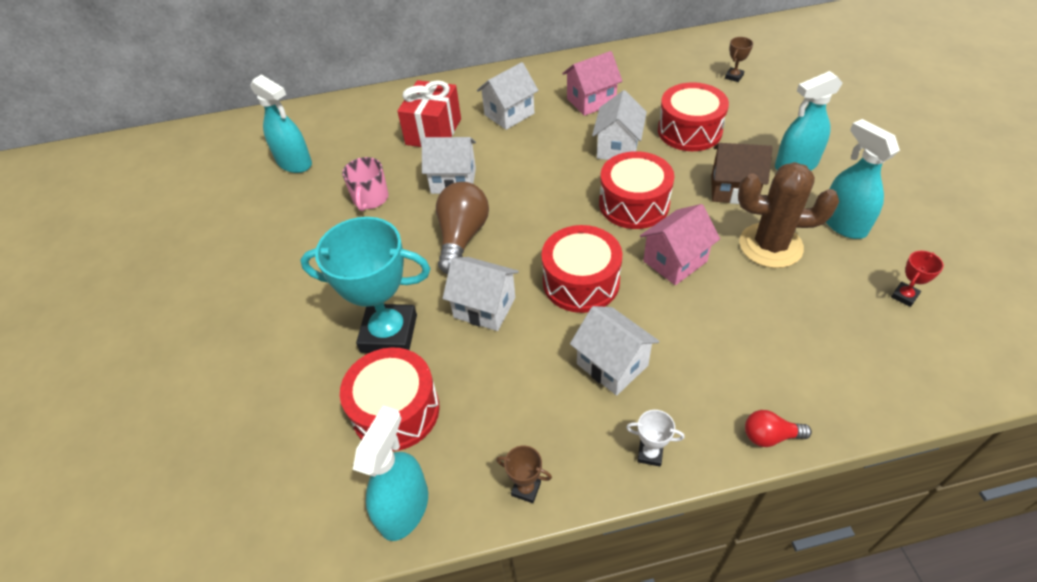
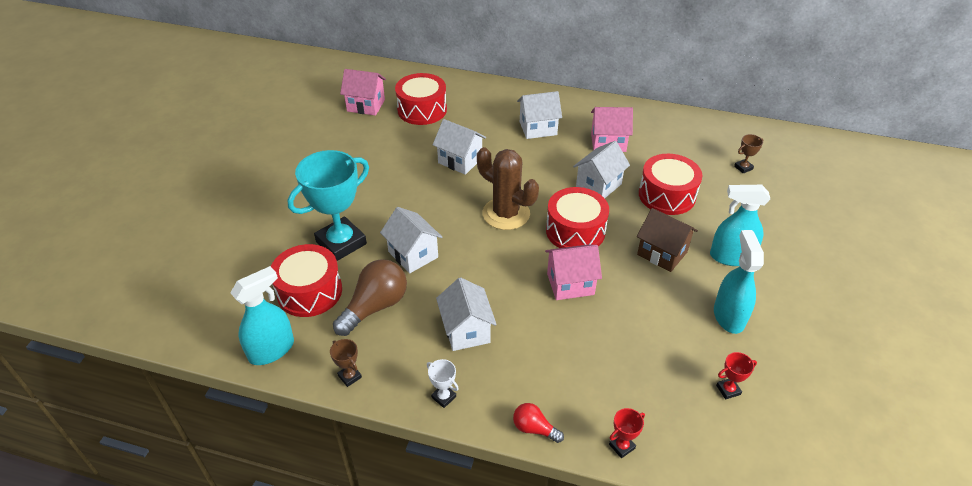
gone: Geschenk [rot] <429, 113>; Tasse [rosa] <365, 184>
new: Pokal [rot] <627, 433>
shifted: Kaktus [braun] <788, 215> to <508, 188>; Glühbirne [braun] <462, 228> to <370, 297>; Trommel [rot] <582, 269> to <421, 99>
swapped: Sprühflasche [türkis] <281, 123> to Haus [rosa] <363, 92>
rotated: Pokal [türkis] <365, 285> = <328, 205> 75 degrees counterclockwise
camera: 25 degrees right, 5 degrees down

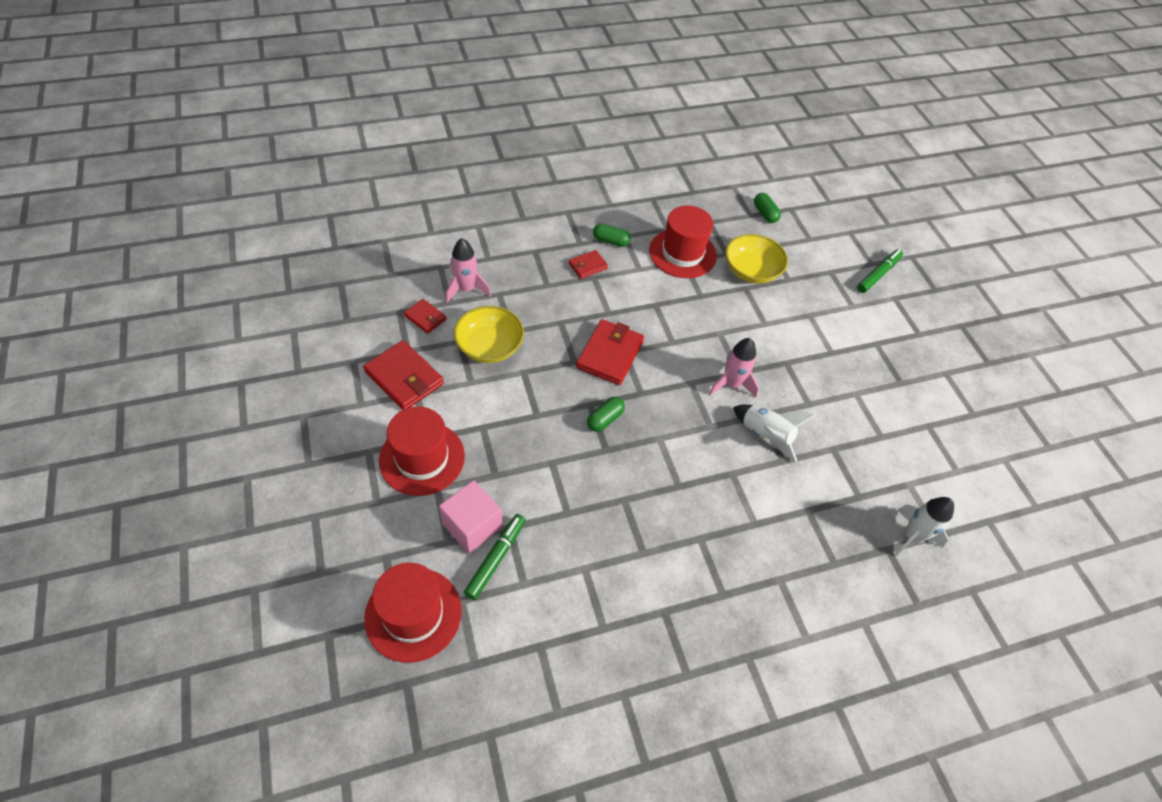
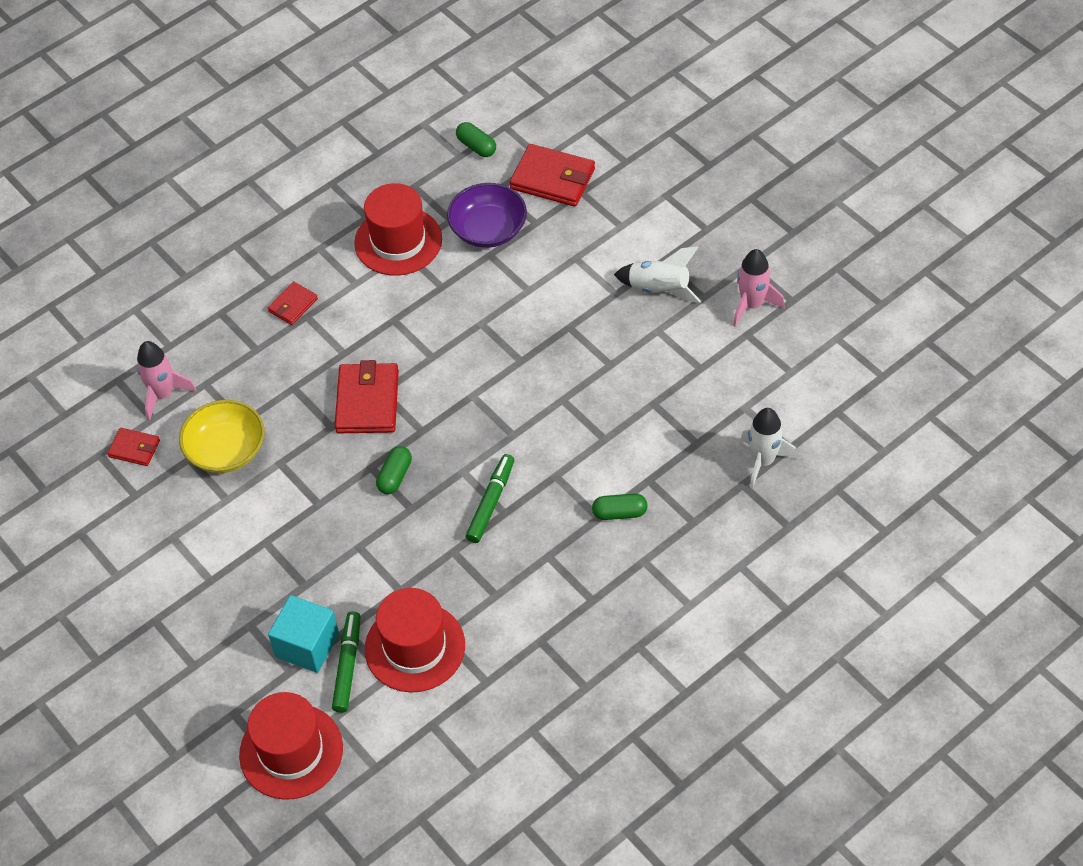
shifted: Kapsel [grün] <612, 235> to <620, 506>; Filzstift [grün] <880, 271> to <490, 498>; Rakete [rosa] <734, 367> to <758, 287>; Geldbörse [rot] <403, 375> to <552, 175>; Rakete [weiß] <774, 433> to <657, 275>; Hut [rot] <422, 451> to <415, 640>
repainted: Schüssel [gelb] <756, 259> to Schüssel [lila] <487, 215>; Kubus [rosa] <470, 517> to Kubus [türkis] <303, 634>
camera: 15 degrees left, 0 degrees up

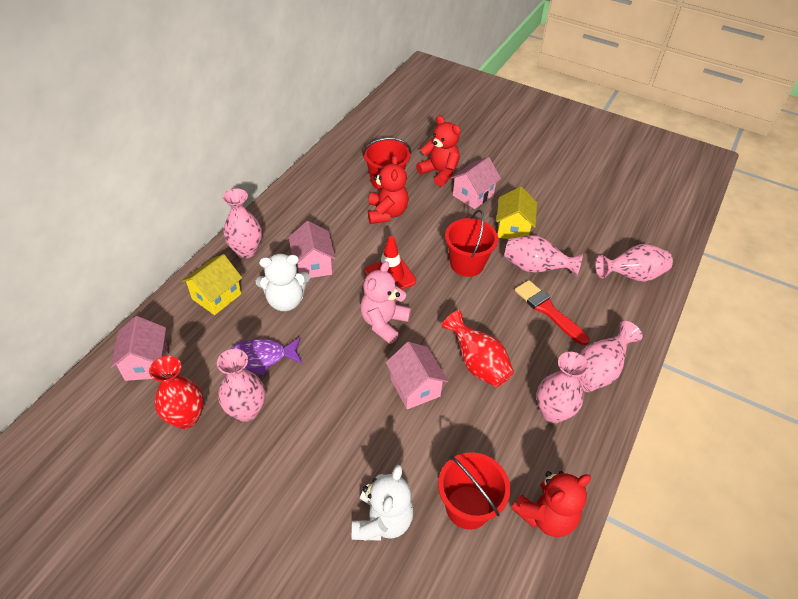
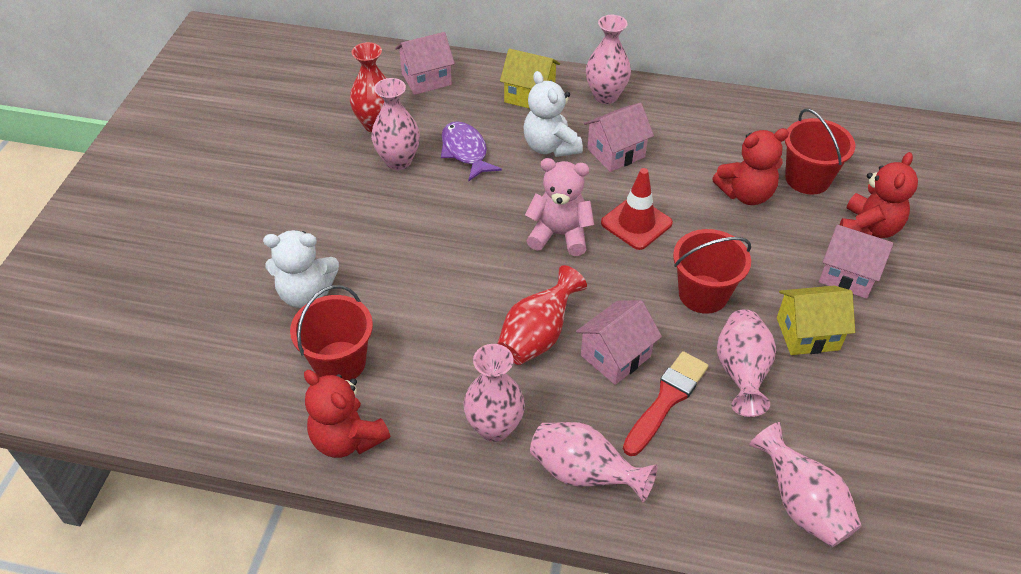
shifted: Haus [rosa] <417, 375> to <619, 342>
camera: 75 degrees right, 0 degrees up

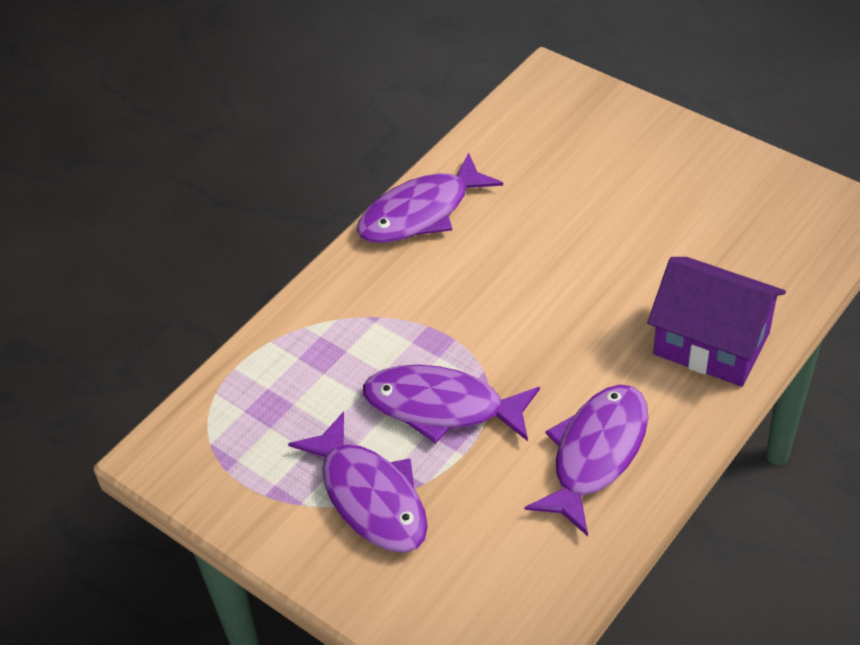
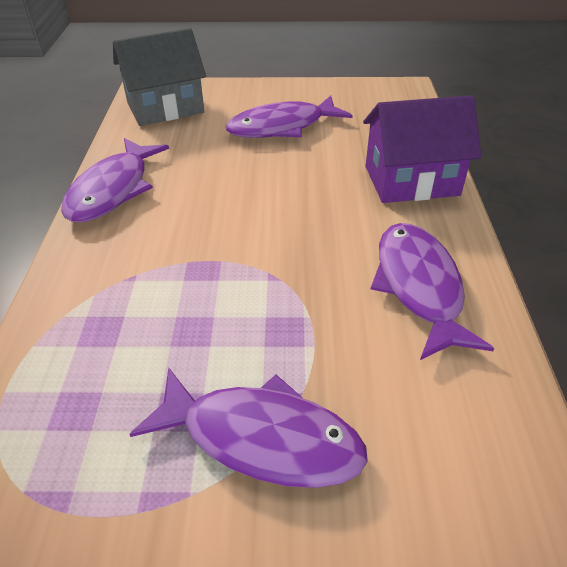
new: Haus [grau] <159, 77>
shifted: Fisch [lila] <451, 404> to <289, 117>
camera: 40 degrees left, 5 degrees down

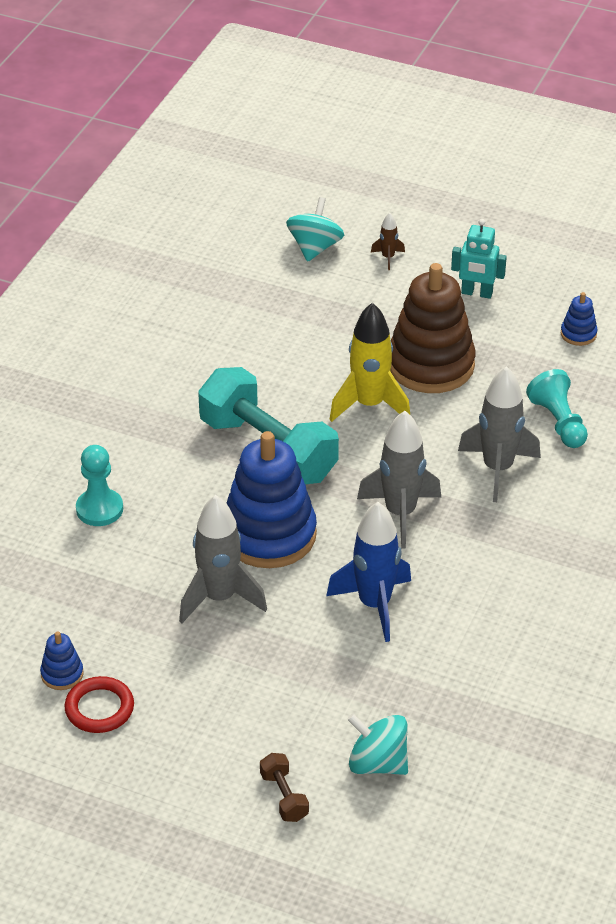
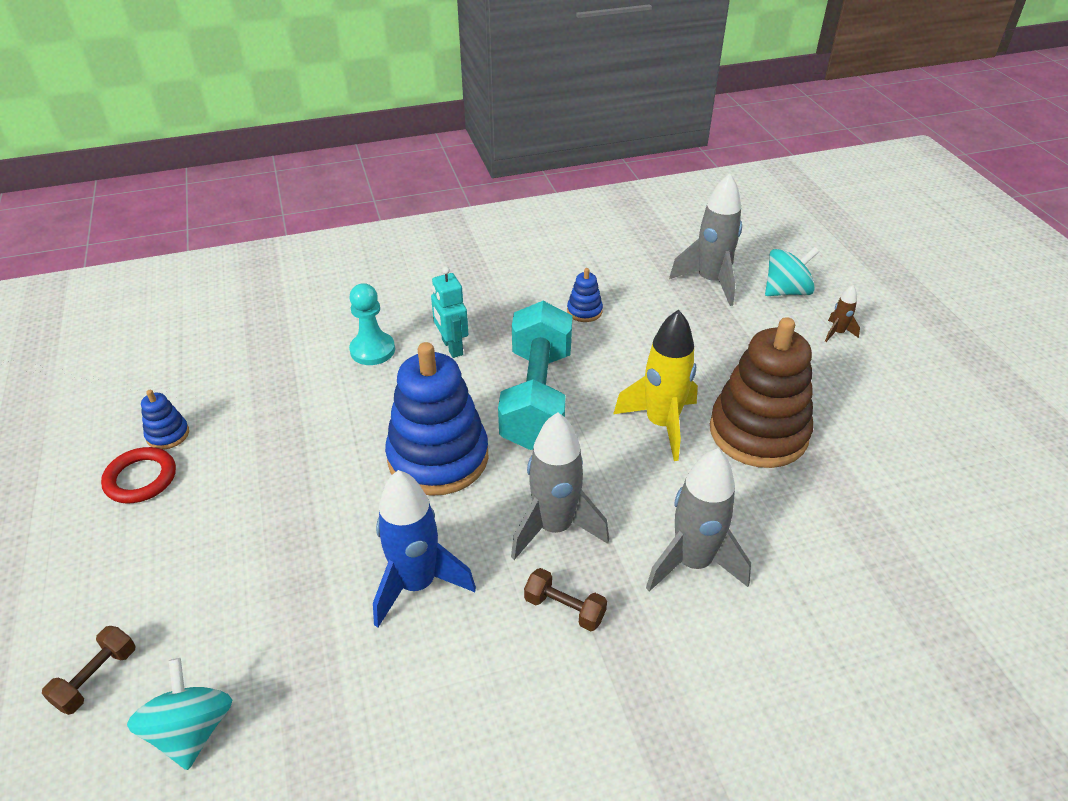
gone: Bauer [türkis] <557, 408>
new: Hantel [braun] <565, 599>
shifted: Roboter [türkis] <479, 259> to <449, 312>; Stapelspielzeug [blau] <579, 319> to <585, 295>; Rakete [grau] <223, 559> to <705, 239>
camera: 50 degrees right, 0 degrees up

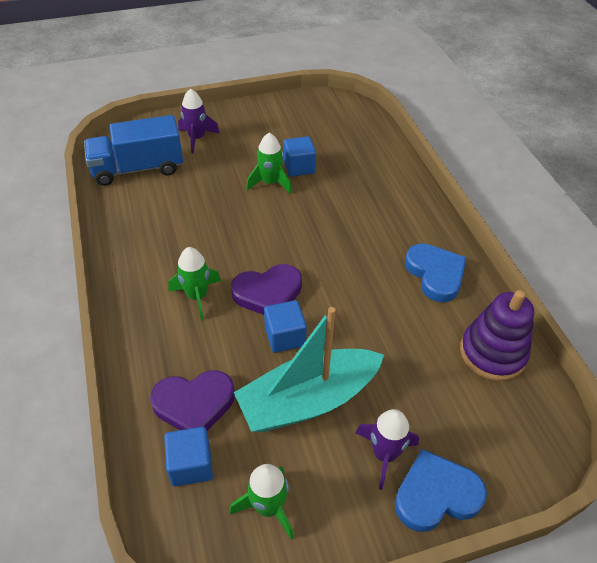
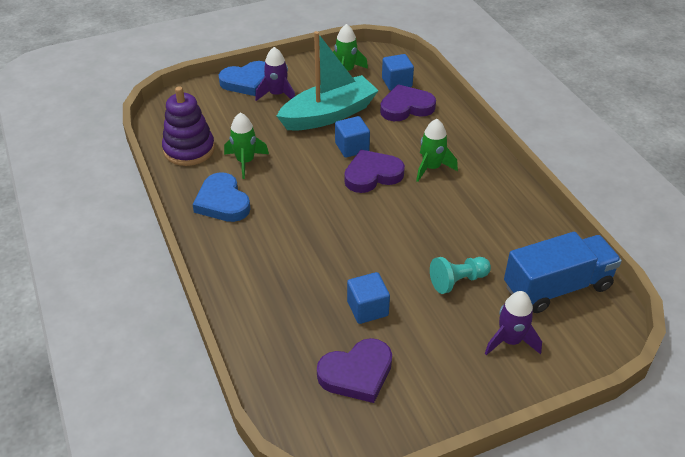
new: Bauer [türkis] <460, 275>; Herz [lila] <354, 370>
shifted: Rakete [grün] <269, 163> to <246, 146>
camera: 175 degrees right, 5 degrees down

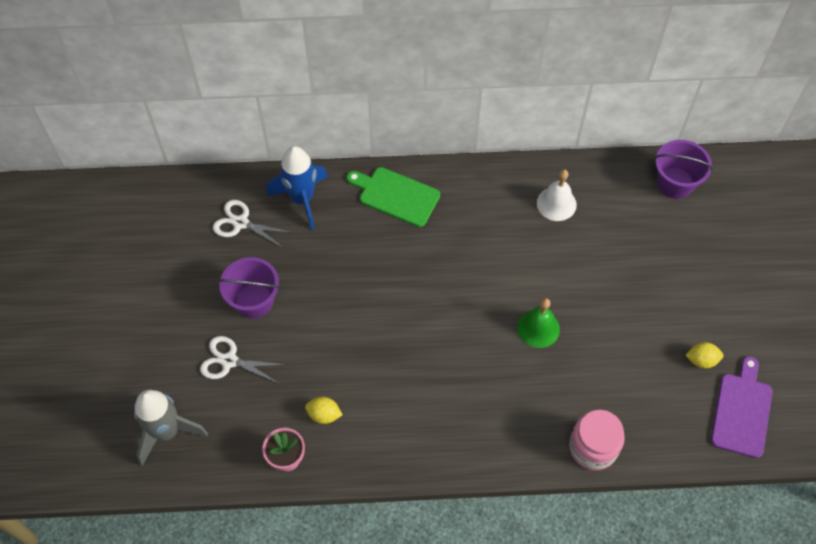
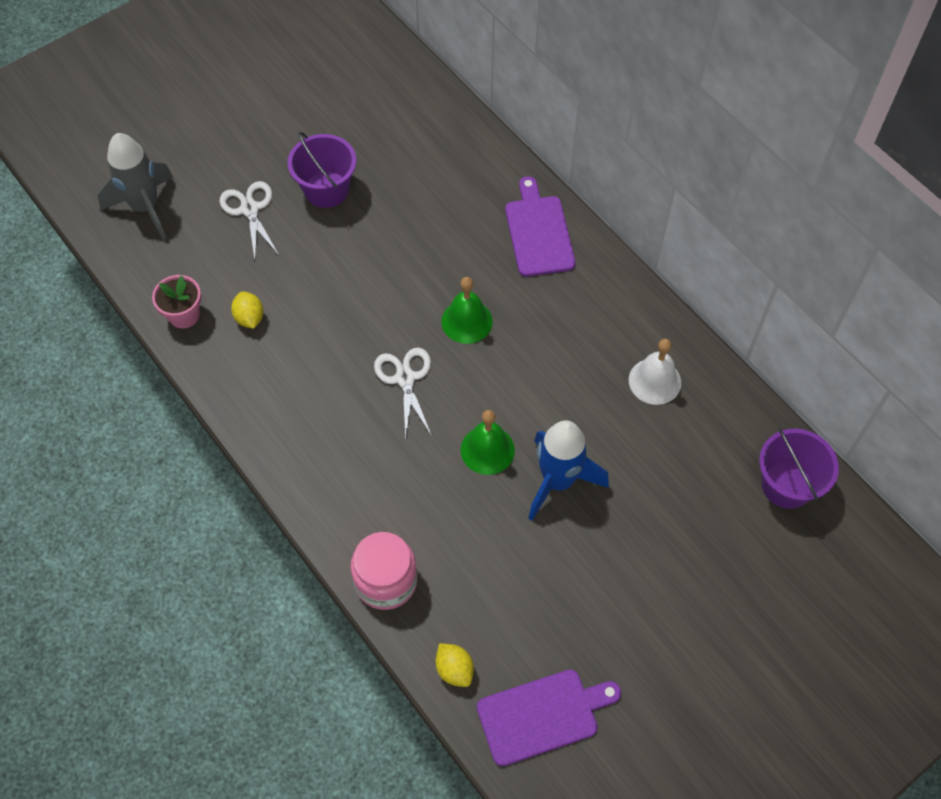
new: Glocke [grün] <467, 310>
shifted: Rakete [blau] <297, 188> to <568, 470>; Schere [weiß] <253, 224> to <403, 394>; Zitrone [gelb] <704, 355> to <454, 665>
repainted: Schneidebrett [grün] <393, 197> to Schneidebrett [lila] <540, 226>
camera: 55 degrees right, 0 degrees up

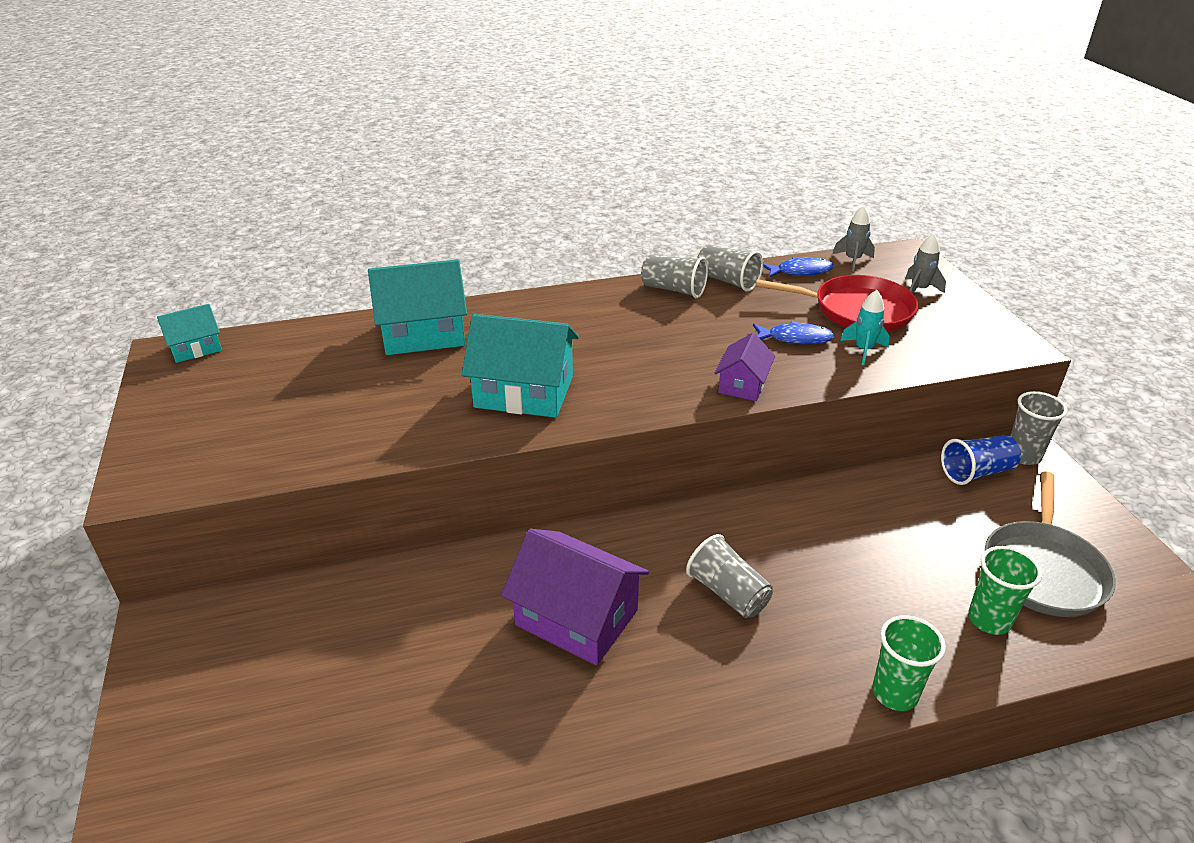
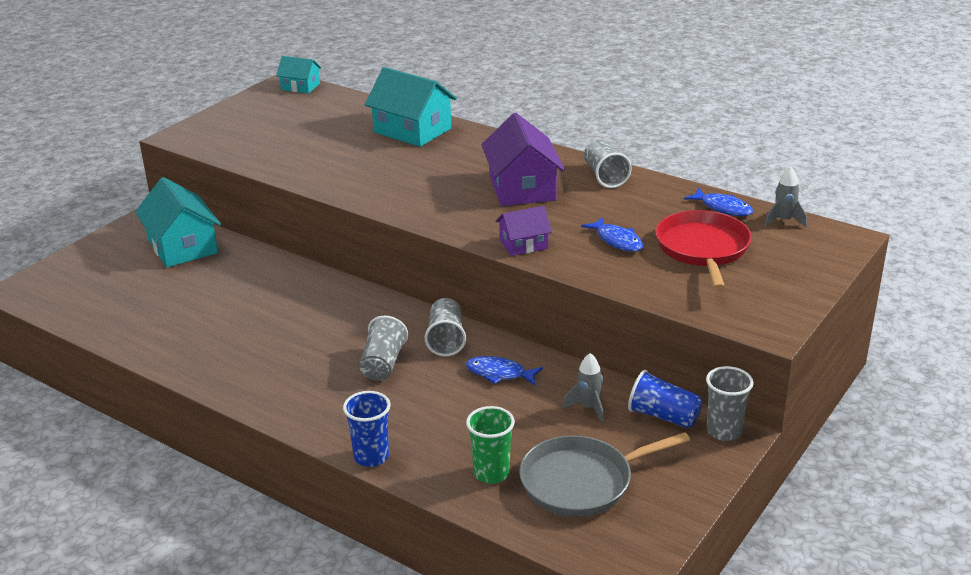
gone: Rakete [türkis] <865, 327>
new: Fisch [blau] <504, 370>
shifted: Rakete [grau] <925, 263> to <583, 388>; Becher [grau] <730, 268> to <445, 327>; Haus [türkis] <520, 366> to <178, 222>; Haus [lila] <575, 597> to <523, 159>
repainted: Becher [grün] <909, 663> to Becher [blau] <367, 429>
rotated: Pfanne [rot] <837, 303> = <703, 250> 150 degrees counterclockwise
camera: 50 degrees right, 5 degrees down

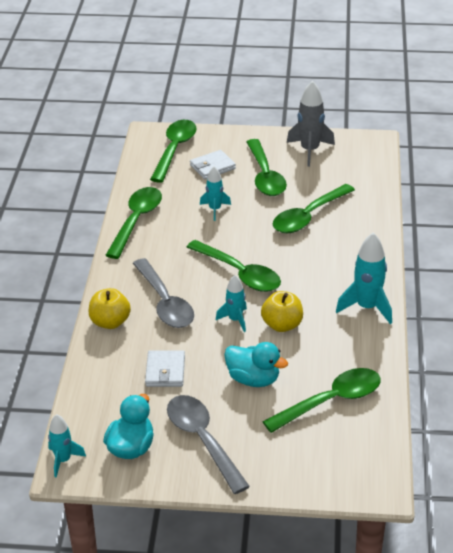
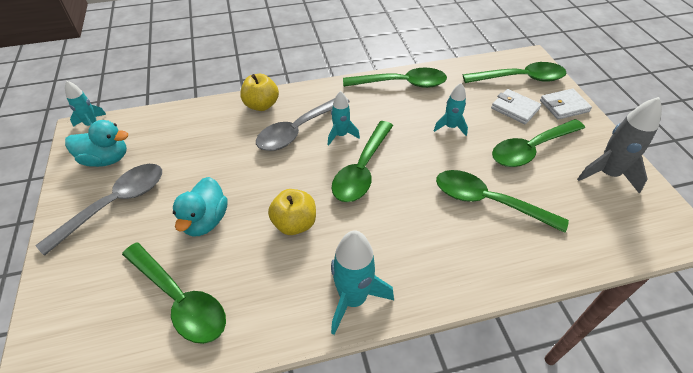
shifted: Rakete [türkis] <231, 303> to <344, 118>; Geldbörse [weiß] <165, 368> to <566, 104>
camera: 70 degrees right, 10 degrees up

